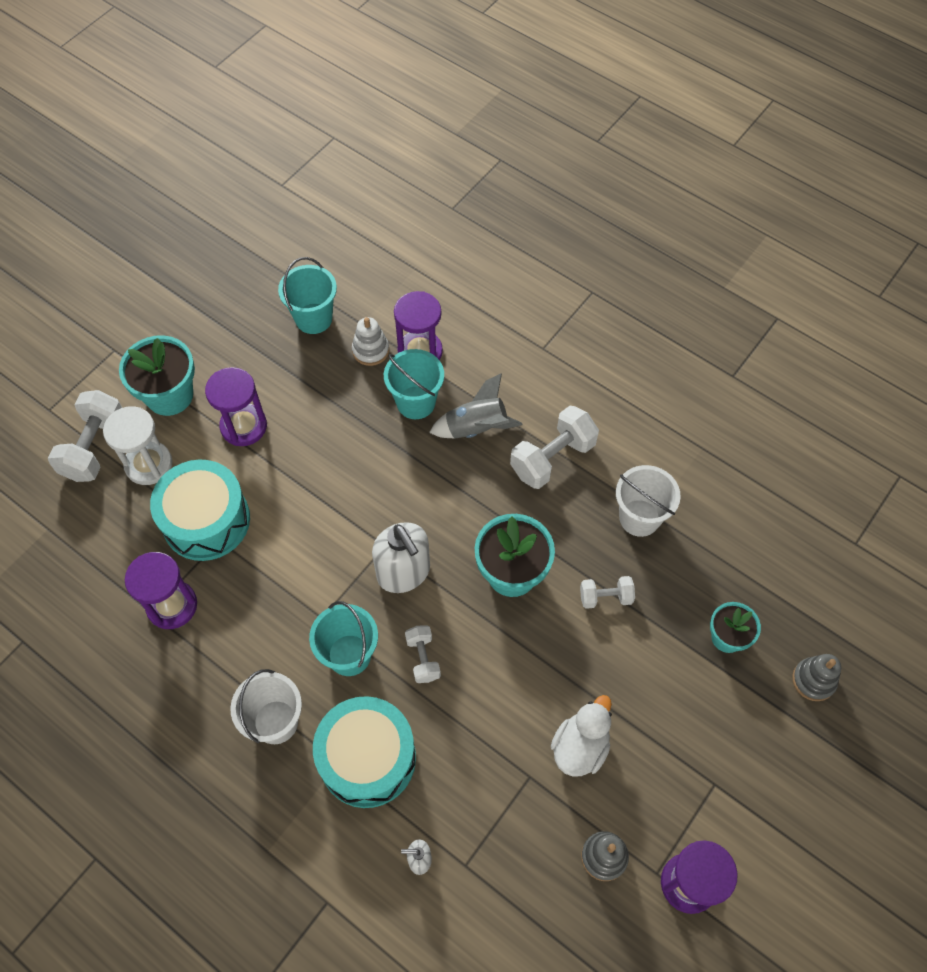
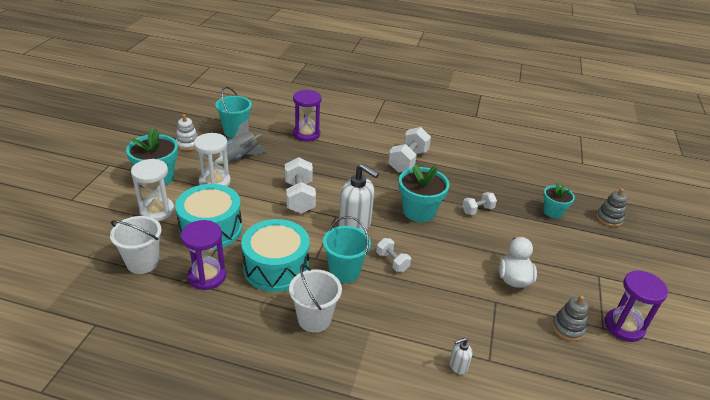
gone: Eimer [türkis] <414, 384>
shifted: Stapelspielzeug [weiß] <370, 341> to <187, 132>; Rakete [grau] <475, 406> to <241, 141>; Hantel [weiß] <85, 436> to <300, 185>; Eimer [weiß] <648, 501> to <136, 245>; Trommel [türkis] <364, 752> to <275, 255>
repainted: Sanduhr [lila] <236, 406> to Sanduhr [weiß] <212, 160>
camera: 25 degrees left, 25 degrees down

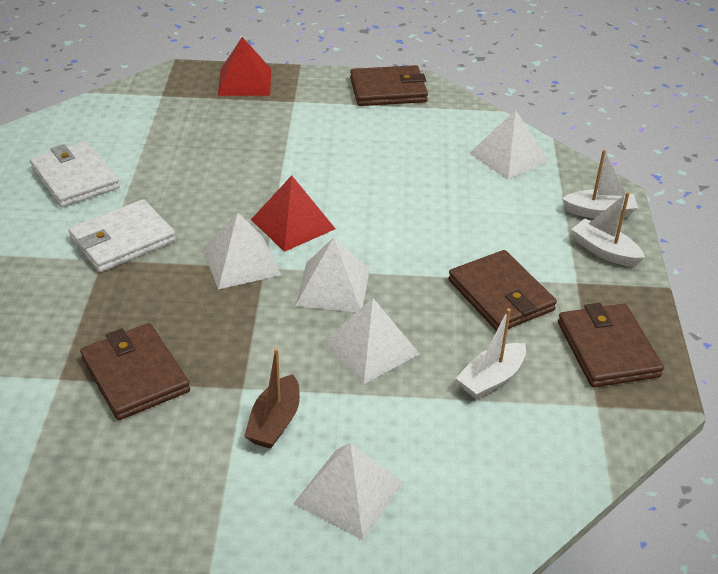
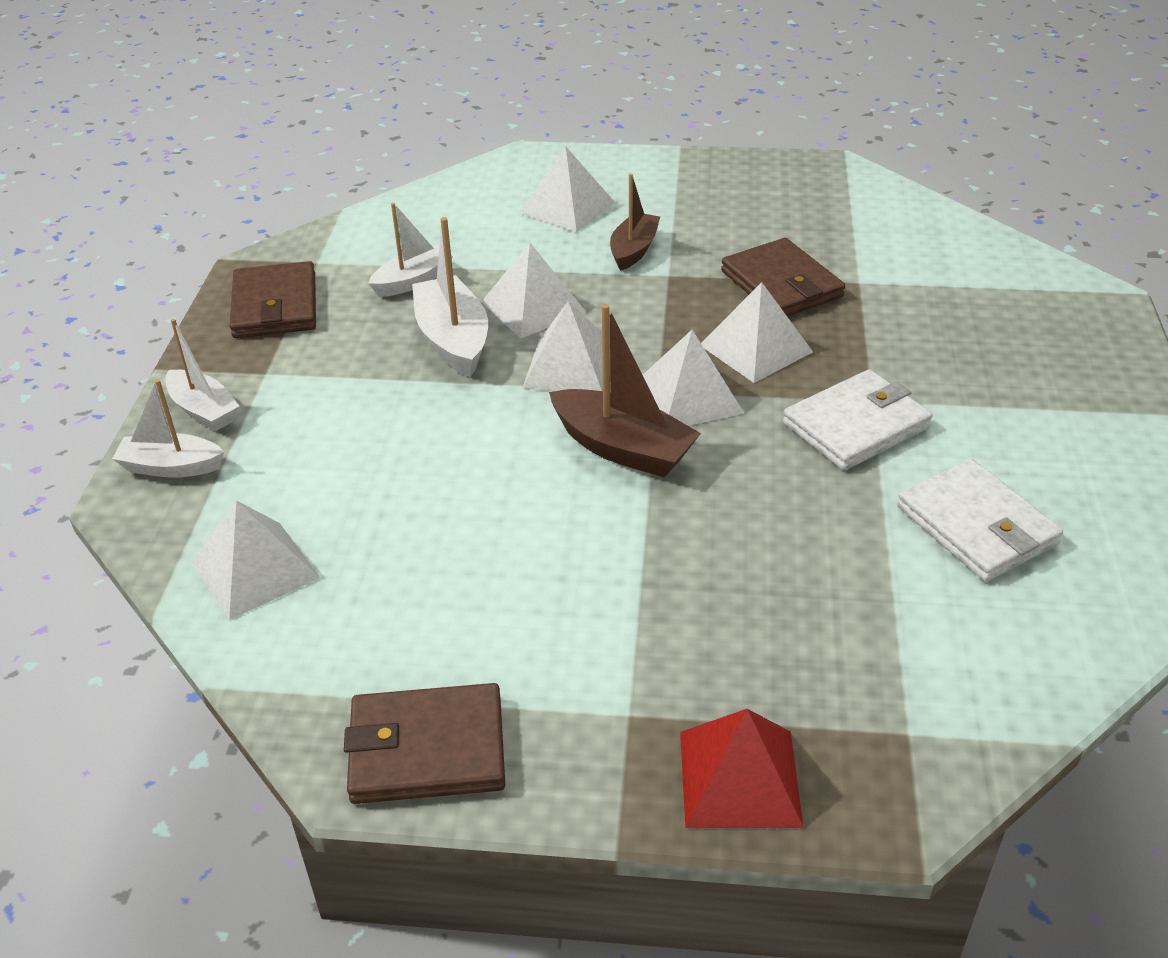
gone: Geldbörse [braun] <502, 290>
new: Boot [weiß] <450, 297>; Pyramide [weiß] <757, 332>
swapped: Pyramide [rot] <293, 213> to Boot [braun] <625, 391>
camera: 175 degrees left, 0 degrees up

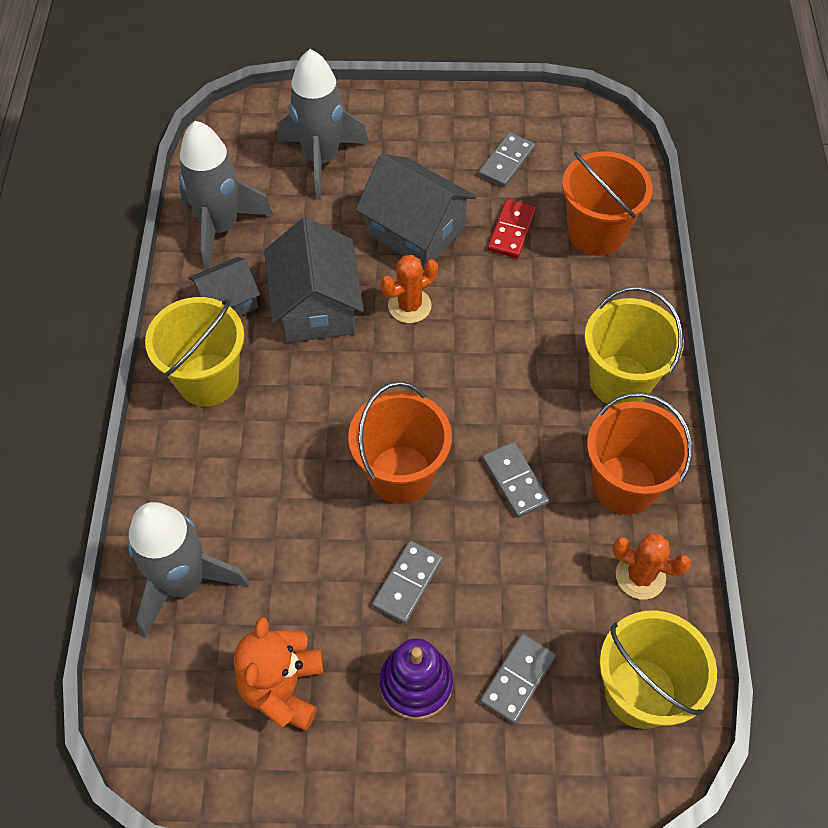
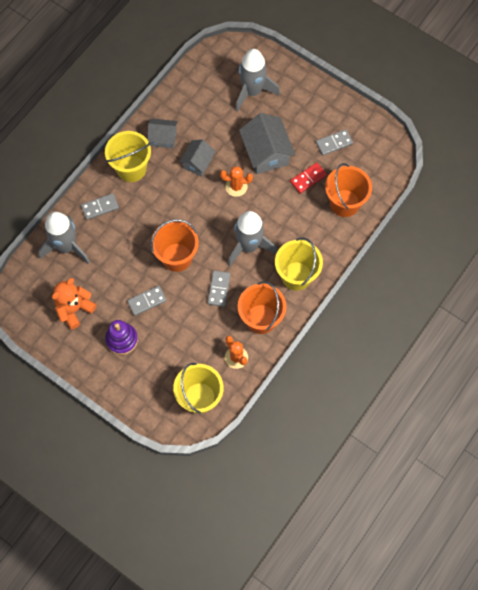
shifted: Rakete [grau] <226, 195> to <252, 238>; Dominostein [grau] <518, 679> to <100, 206>
scaled: Haus [grau] <314, 280> = <197, 158> x0.61
camera: 35 degrees right, 10 degrees up

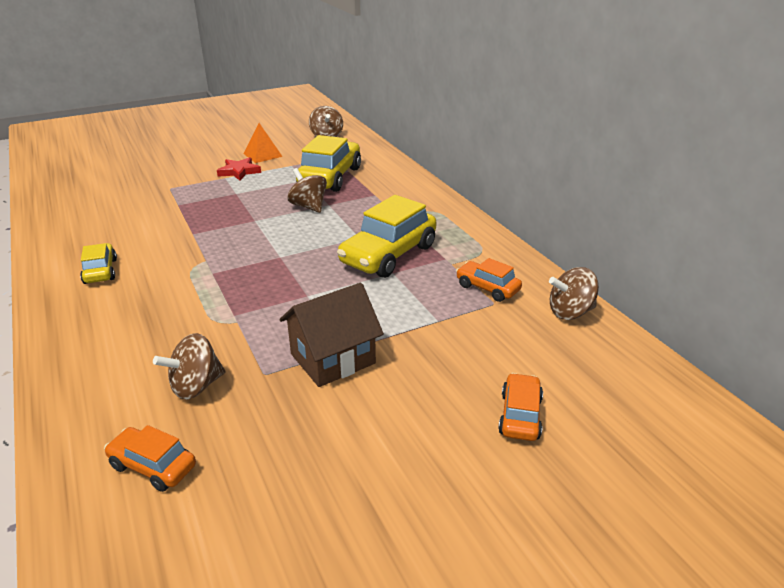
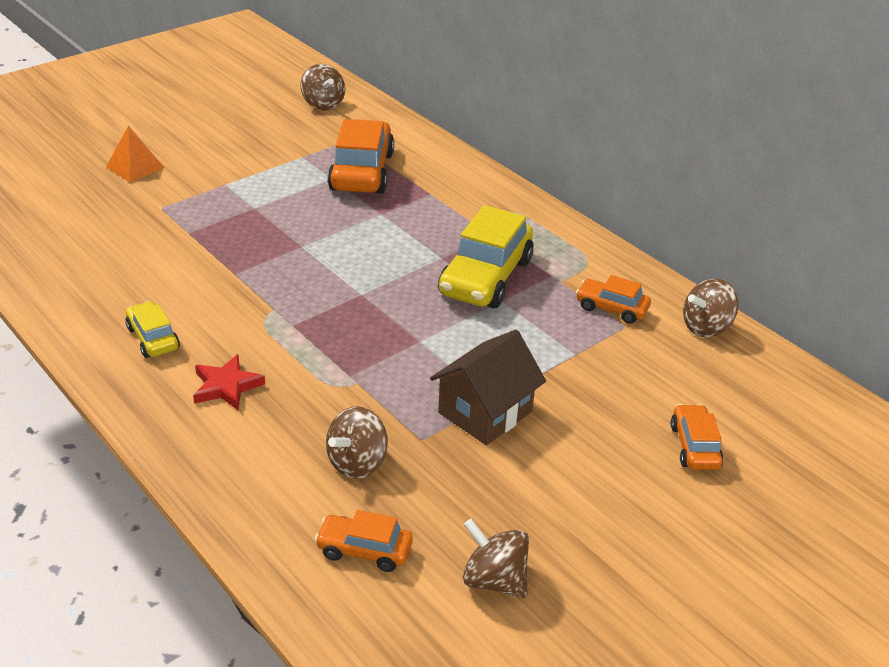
shifted: Pyramide [orange] <263, 143> to <135, 154>; Stern [rot] <239, 169> to <229, 382>; Kreisel [braun] <307, 190> to <496, 558>
repainted: Auto [gelb] <328, 163> to Auto [orange] <360, 156>
camera: 15 degrees left, 5 degrees up

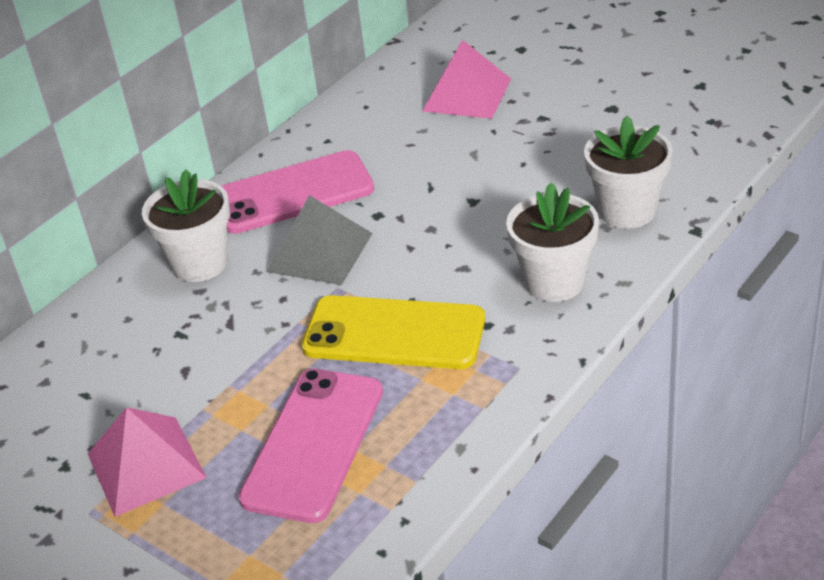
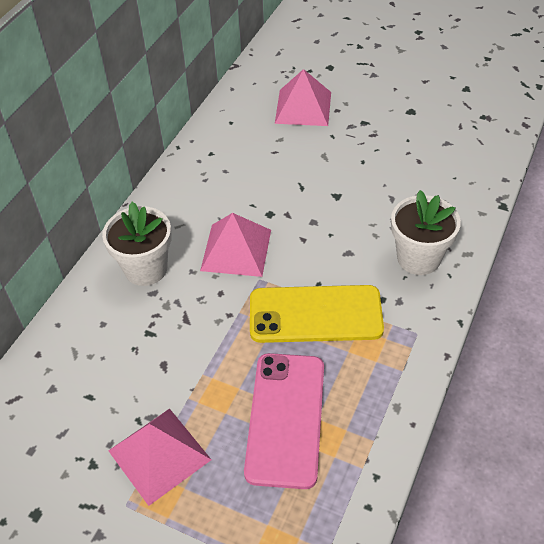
gone: Blumentopf [weiß] <628, 172>; Handy [rosa] <297, 192>
repainted: Pyramide [grau] <319, 240> to Pyramide [rosa] <235, 245>
camera: 15 degrees left, 10 degrees up

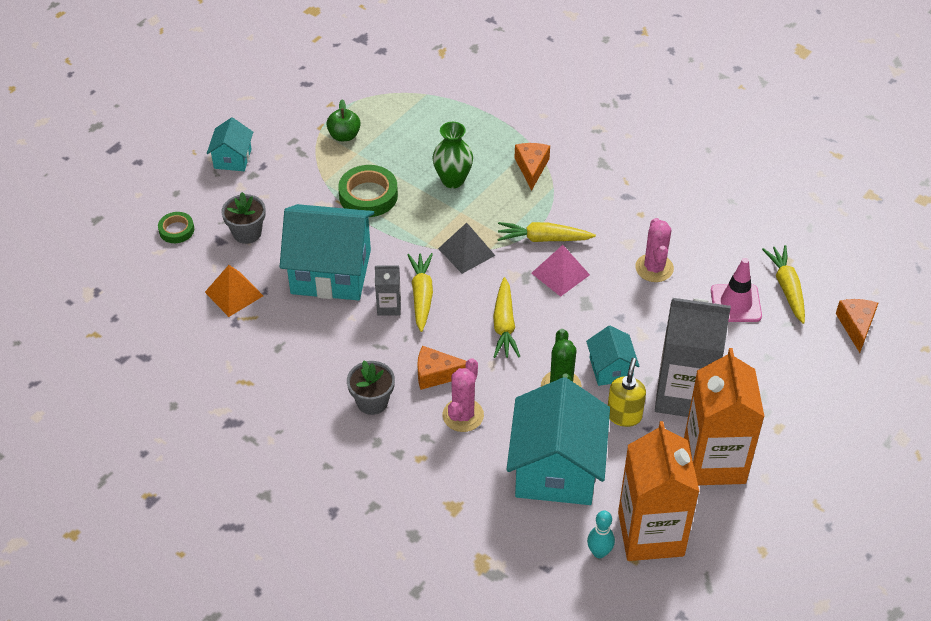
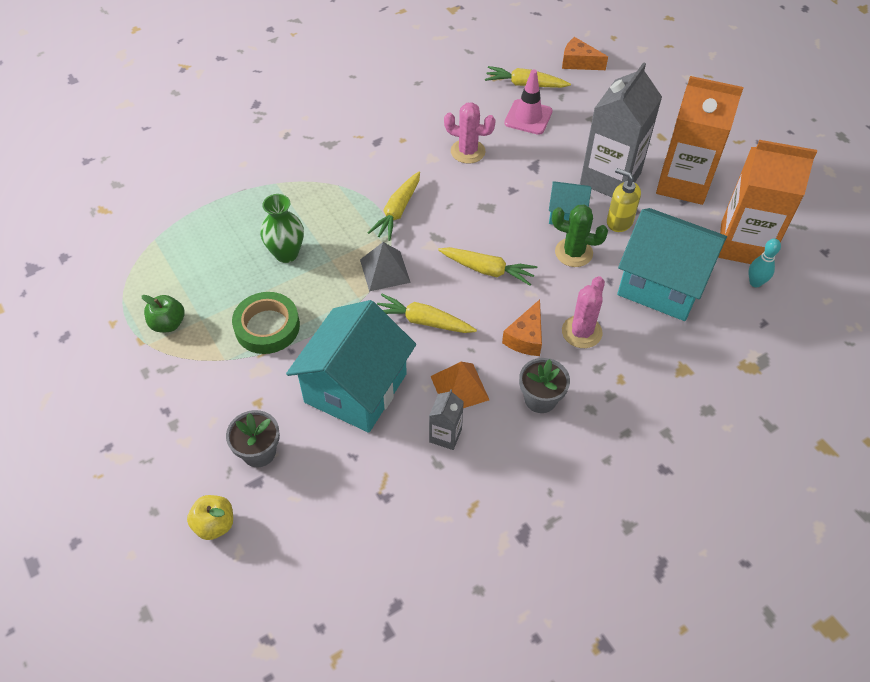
gone: Haus [türkis] <230, 144>; Käse [orange] <532, 167>; Pyramide [rosa] <560, 271>
shifted: Pyramide [orange] <234, 291> to <460, 385>; Getränkekarton [grau] <388, 291> to <446, 419>
swapped: Klebeband [grün] <176, 227> to Apfel [gelb] <210, 517>
rotated: Kaktus [rosa] <463, 395> = <583, 312> 75 degrees clockwise
camera: 70 degrees left, 5 degrees up

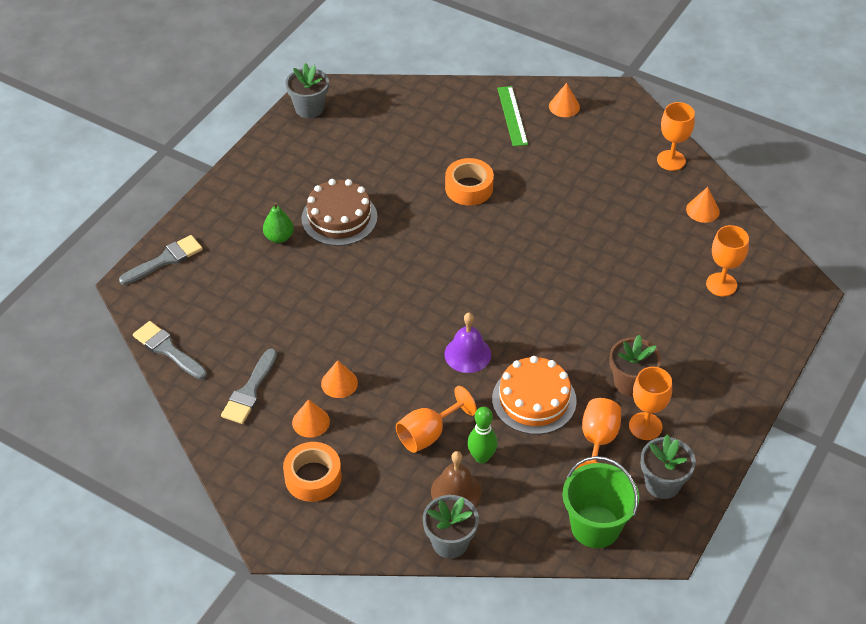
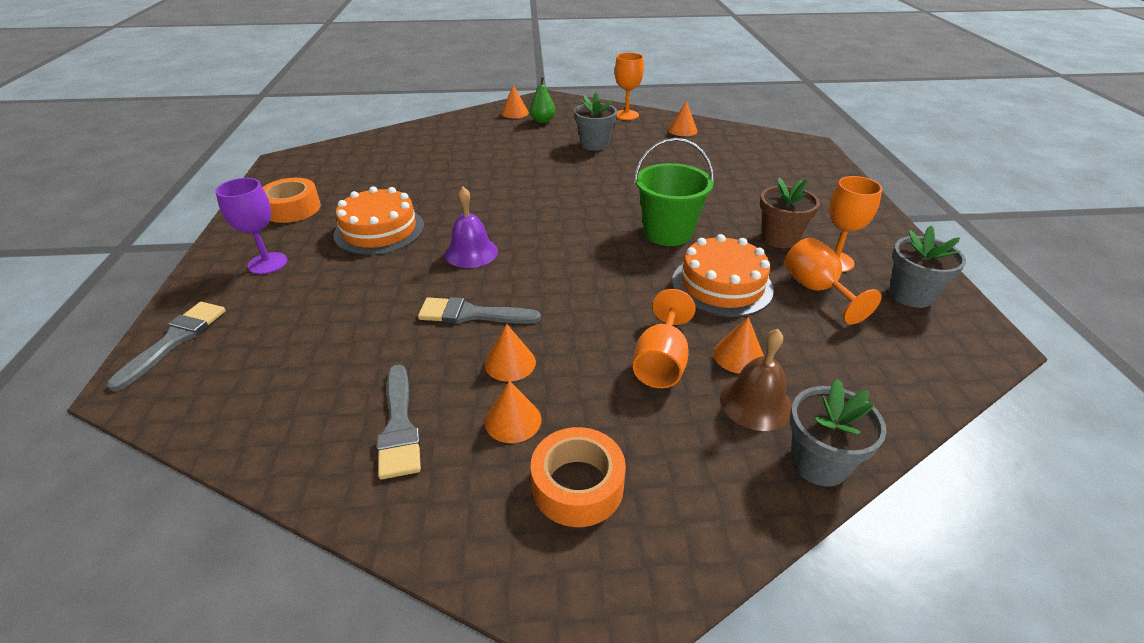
gone: Lineal [grün] <512, 116>; Kelch [orange] <727, 261>
new: Kelch [lila] <251, 226>
shifted: Blumentopf [grau] <307, 90> to <595, 121>; Klebeband [orange] <469, 182> to <292, 200>; Birne [grün] <278, 222> to <542, 99>; Glocke [lila] <467, 343> to <471, 227>; Pinsel [grau] <170, 350> to <479, 310>; Eimer [grün] <600, 502> to <674, 192>
swapped: Bowlingkegel [grün] <482, 435> to Kegel [orange] <738, 345>
repainted: Kuchen [braun] <339, 212> to Kuchen [orange] <378, 220>
camera: 35 degrees left, 10 degrees down

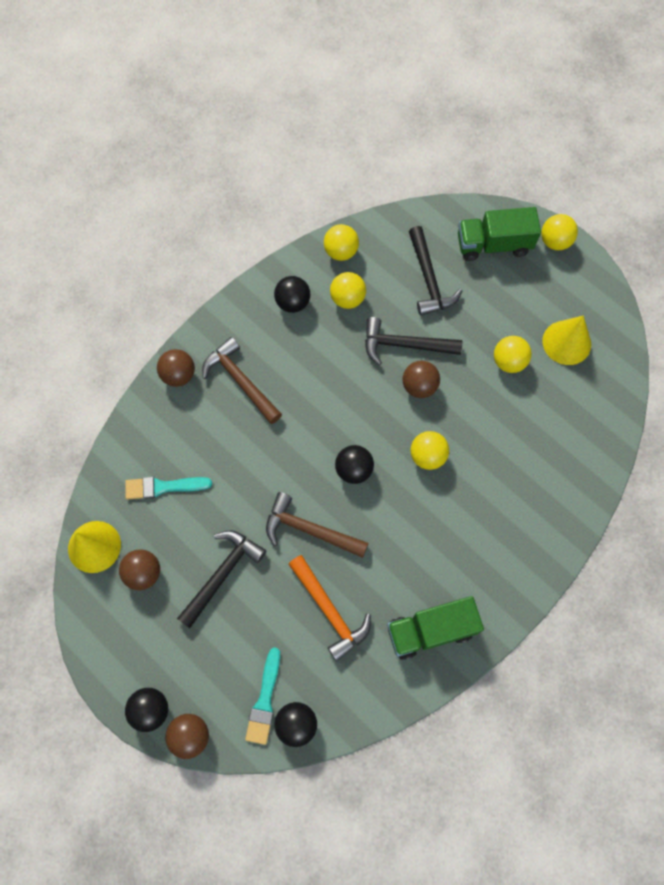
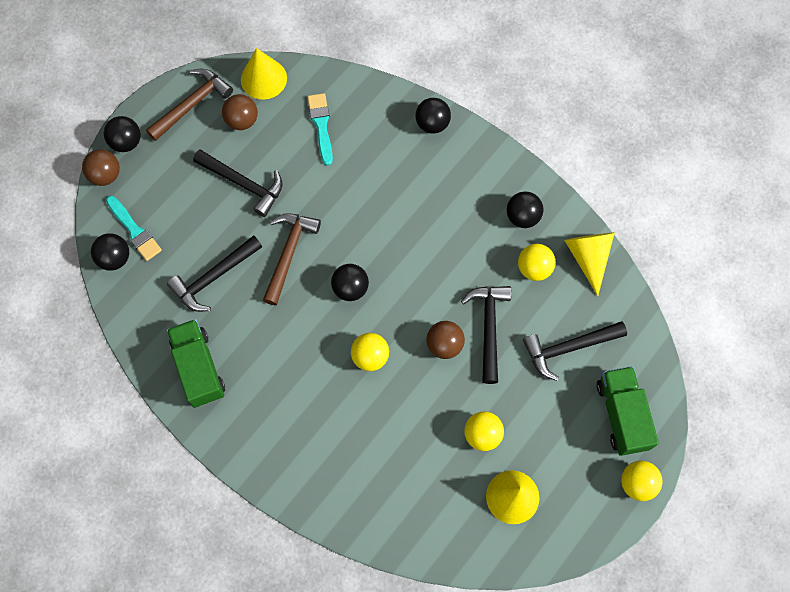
shifted: Hammer [braun] <242, 380> to <189, 105>
swapped: Ball [gelb] <341, 242> to Kegel [gelb] <589, 264>
repainted: Ball [braun] <176, 368> to Ball [schwarz] <433, 116>; Hammer [orange] <329, 608> to Hammer [schwarz] <214, 273>
rotated: Pinsel [türkis] <262, 696> = <134, 228> 135 degrees counterclockwise
camera: 85 degrees right, 0 degrees up

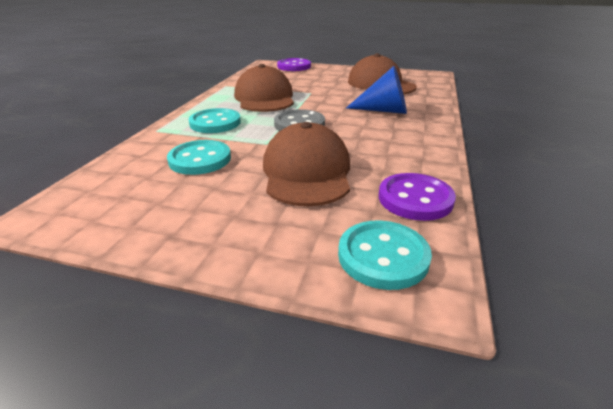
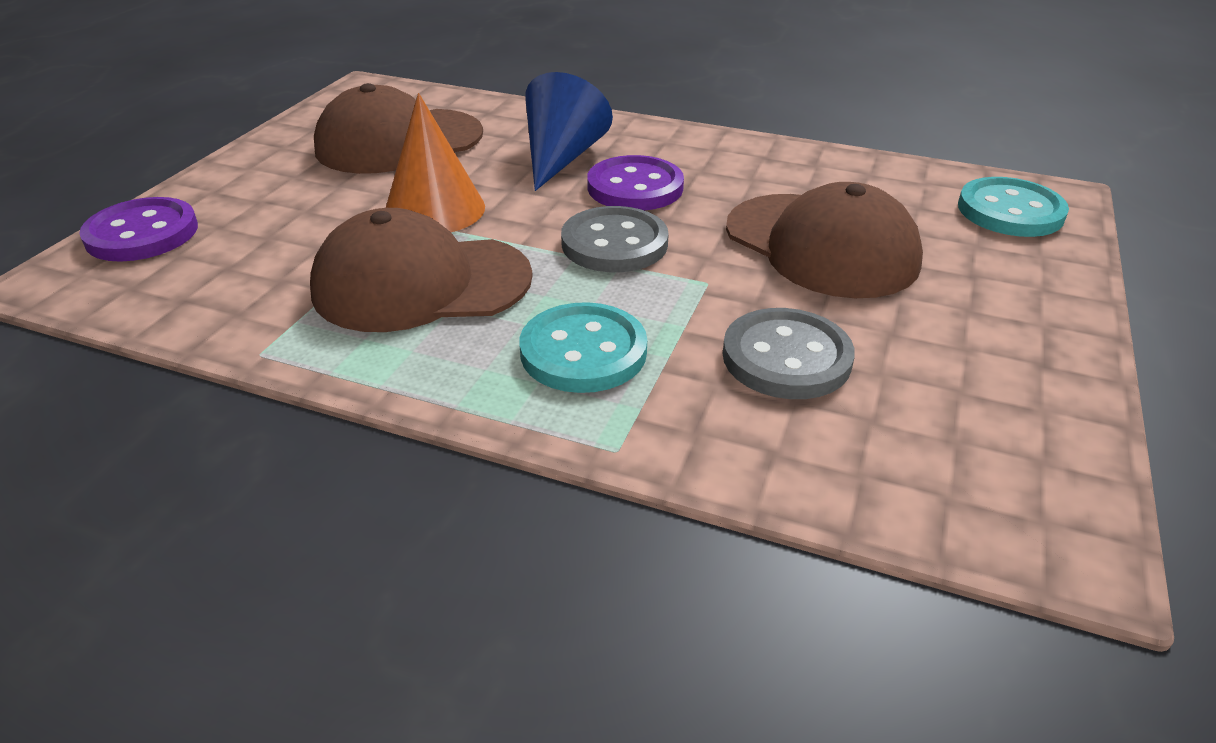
new: Kegel [orange] <435, 162>
shifted: Knopf [lila] <417, 197> to <635, 182>
repainted: Knopf [türkis] <199, 157> to Knopf [grau] <789, 353>
rotated: Kappe [braun] <306, 164> = <824, 240> 135 degrees counterclockwise
camera: 85 degrees left, 5 degrees up

